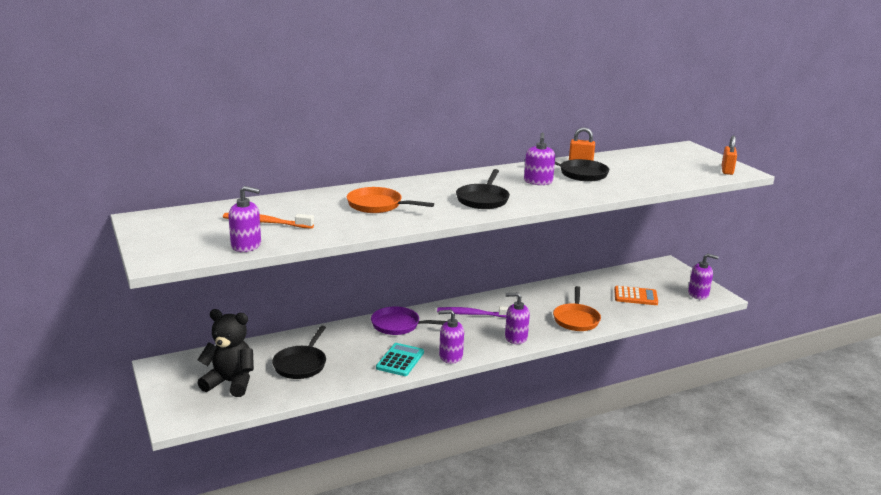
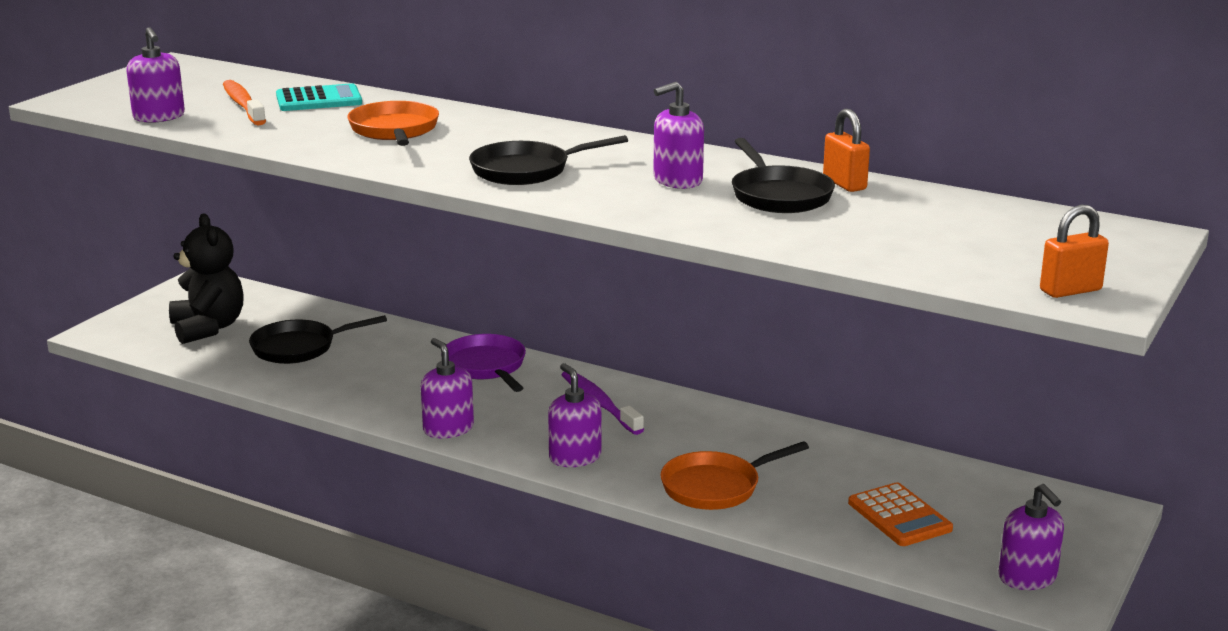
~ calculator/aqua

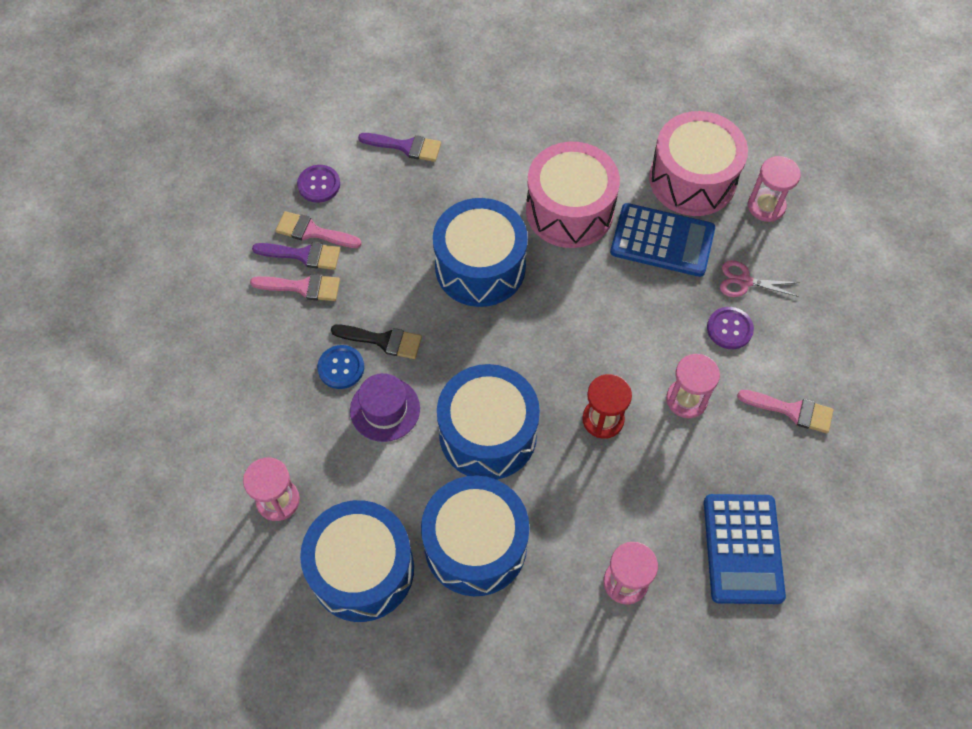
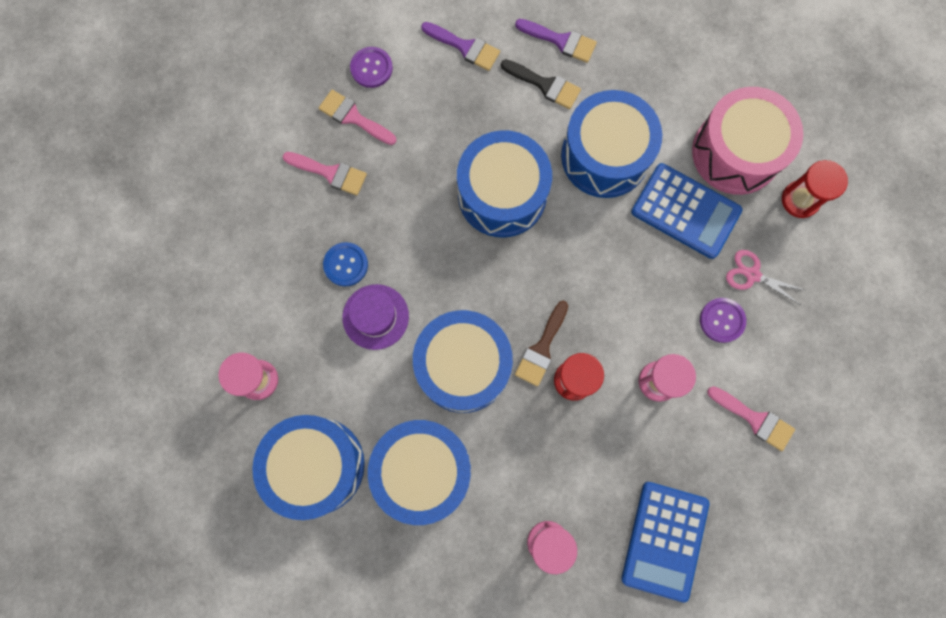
~ paintbrush/royal purple (no. 1 from left in the first image) to paintbrush/royal purple (no. 2 from left)
~ paintbrush/ebony
~ toy drum/pink (no. 1 from left) to toy drum/royal blue (no. 5 from left)
~ hourglass/pink (no. 4 from left) to hourglass/scarlet (no. 2 from left)
+ paintbrush/dark brown

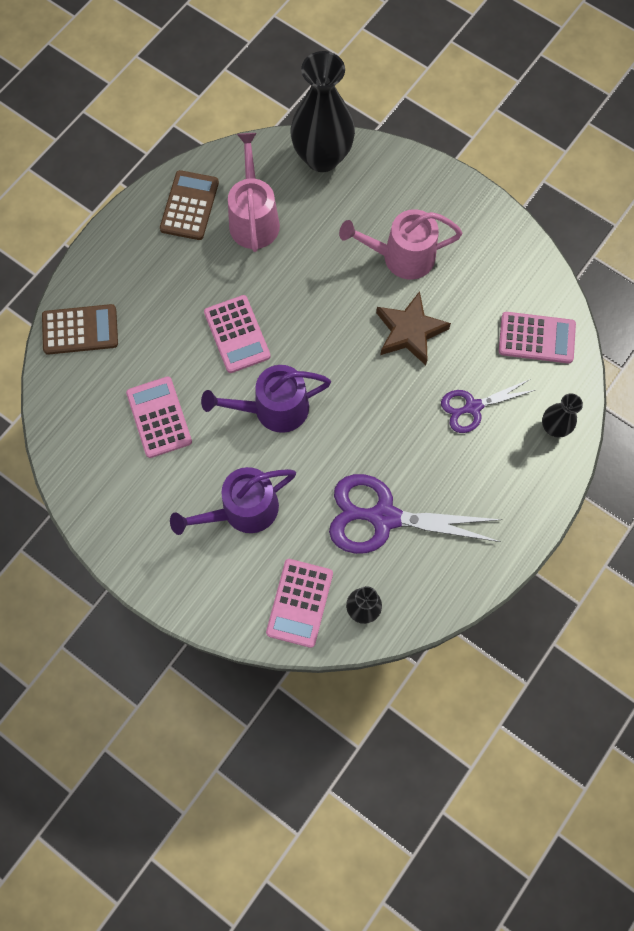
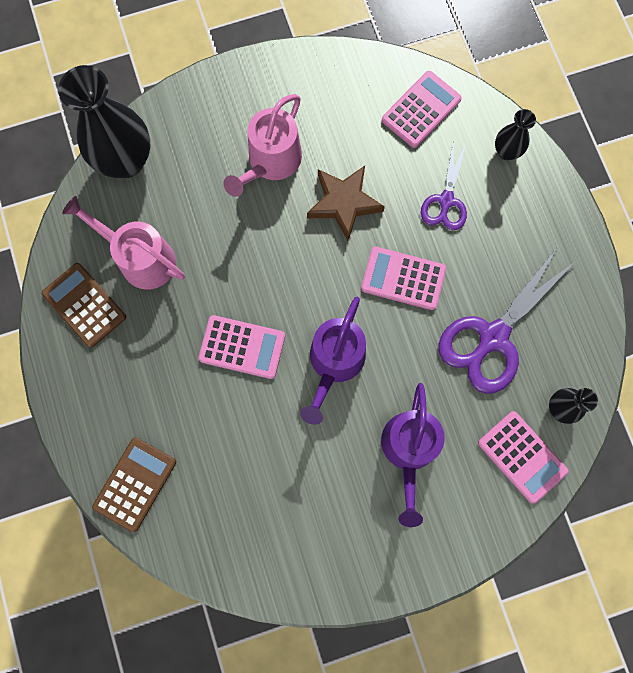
~ calculator/pink (no. 1 from left in the first image) to calculator/pink (no. 2 from left)

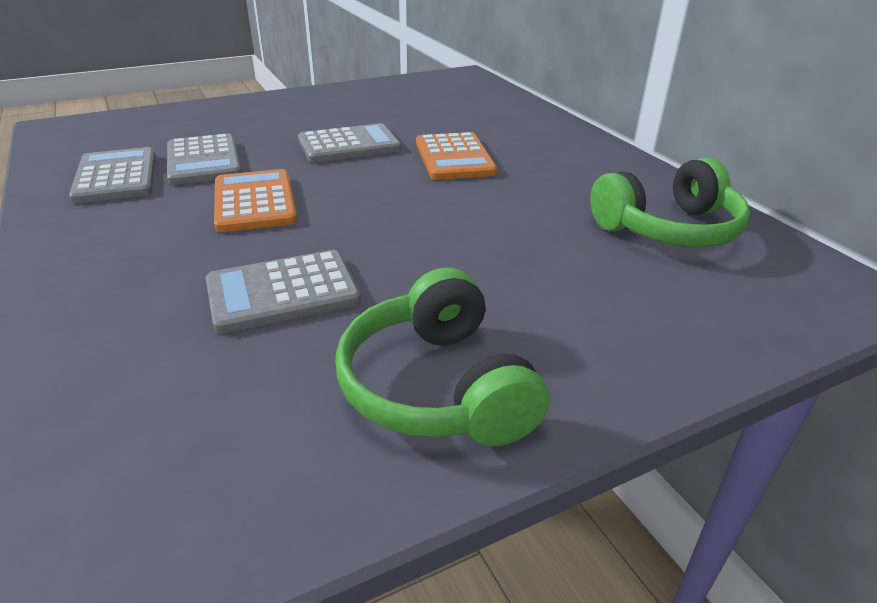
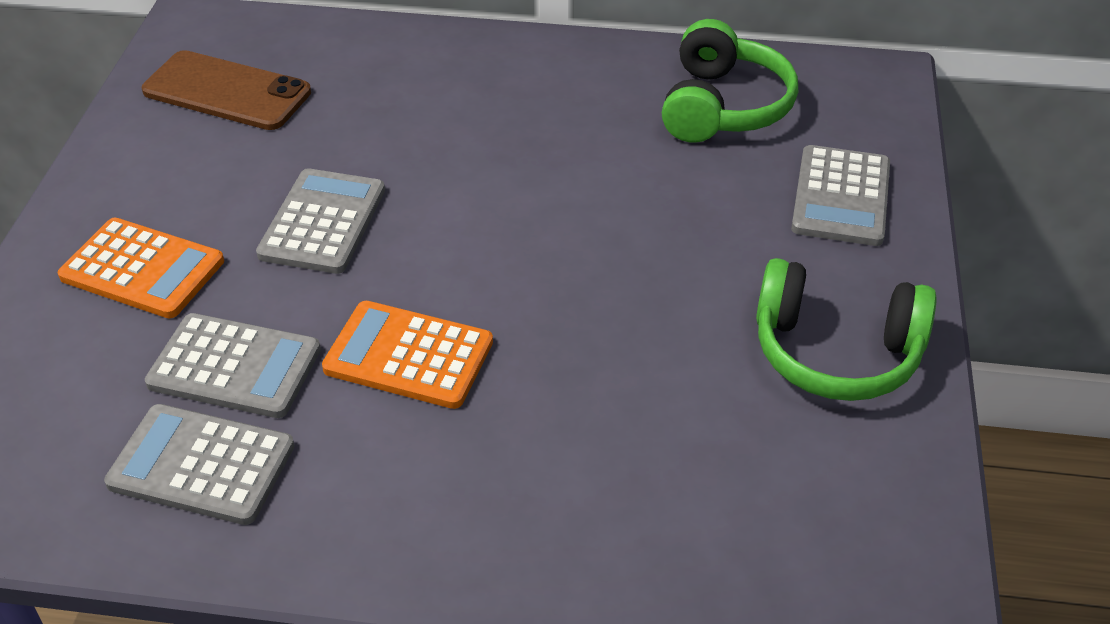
~ calculator/gray (no. 3 from left in the first image) to calculator/gray (no. 4 from left)
~ calculator/orange-coloured (no. 2 from left in the first image) to calculator/orange-coloured (no. 1 from left)
+ phone/dark brown

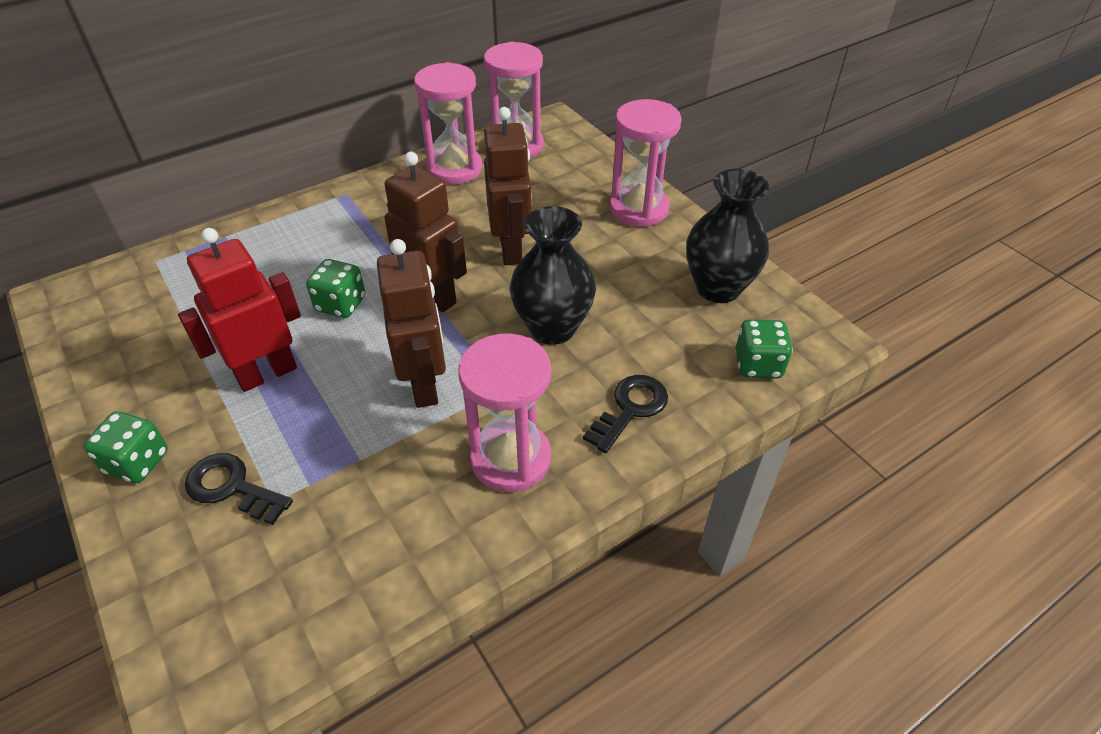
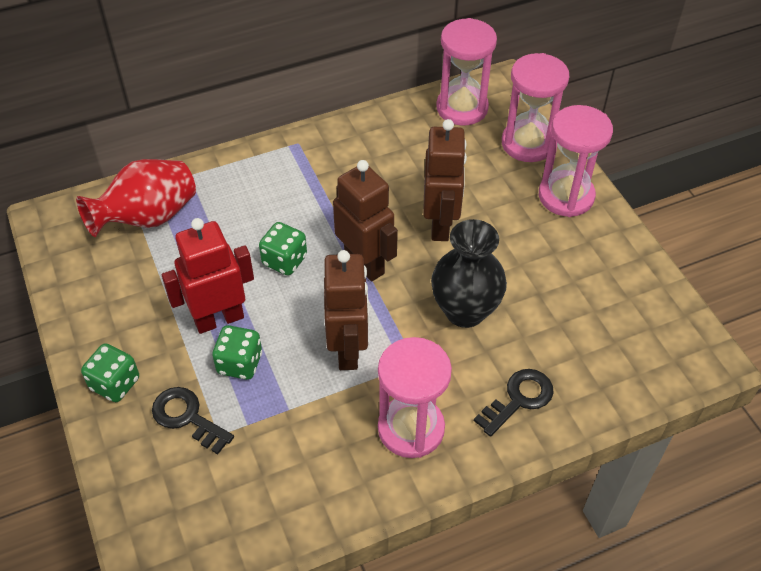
~ hourglass/pink (no. 1 from left in the first image) to hourglass/pink (no. 3 from left)
- vase/ebony (no. 2 from left)
~ die/leaf-green (no. 3 from left in the first image) to die/leaf-green (no. 2 from left)
+ vase/scarlet

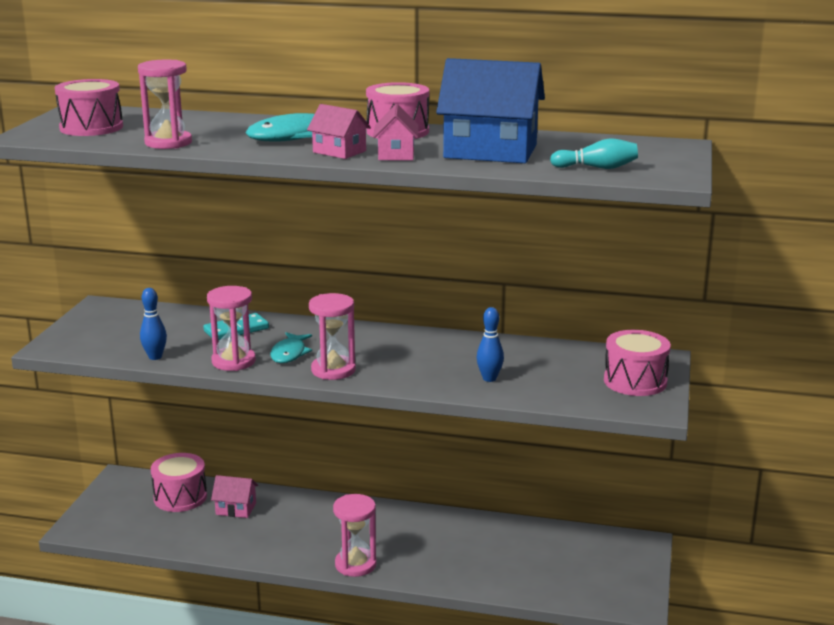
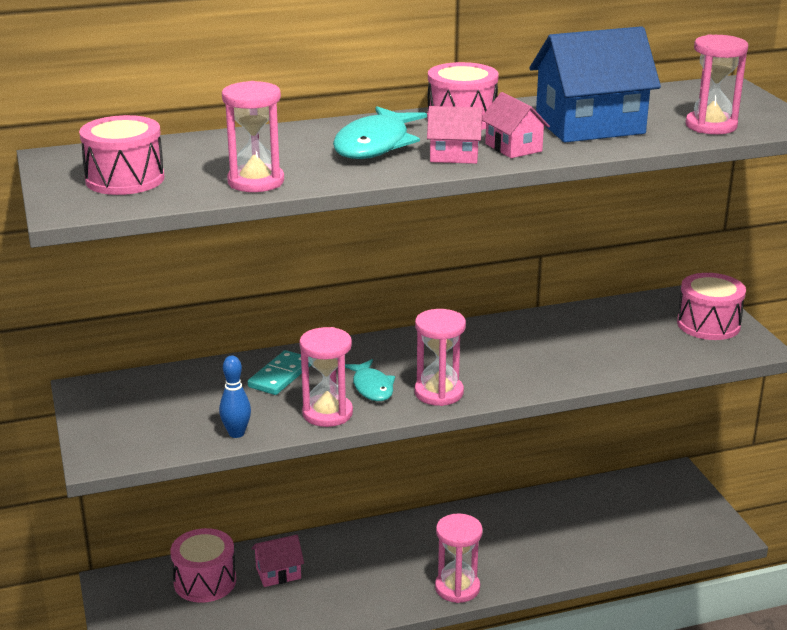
- tenpin/royal blue (no. 2 from left)
~ tenpin/aqua to hourglass/pink (no. 5 from left)

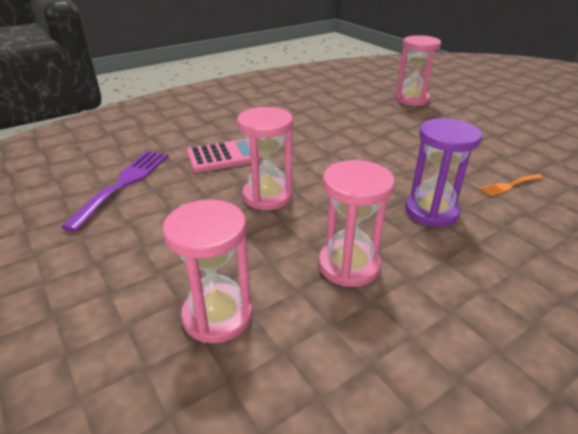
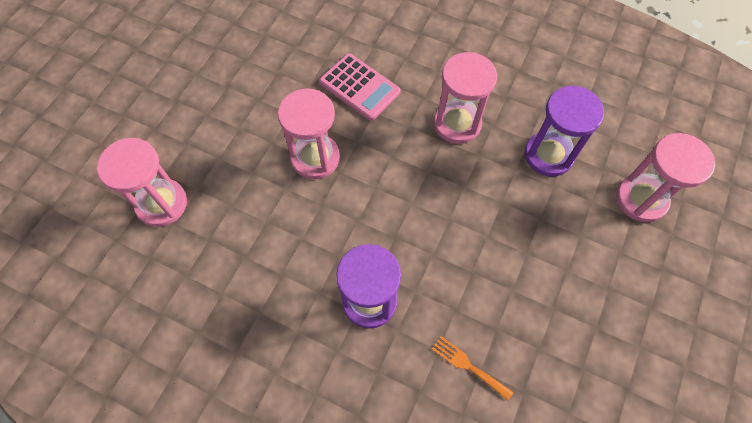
- fork/royal purple
~ hourglass/pink (no. 3 from left)
+ hourglass/royal purple (no. 2 from left)

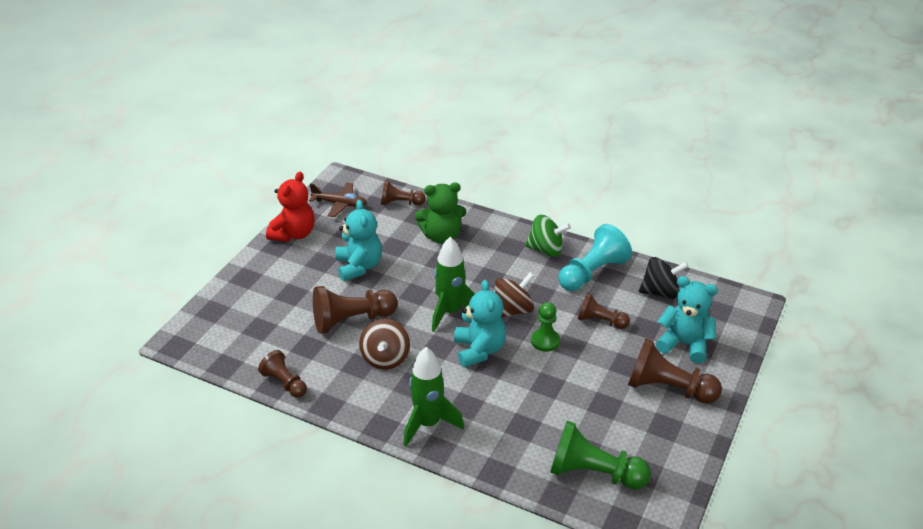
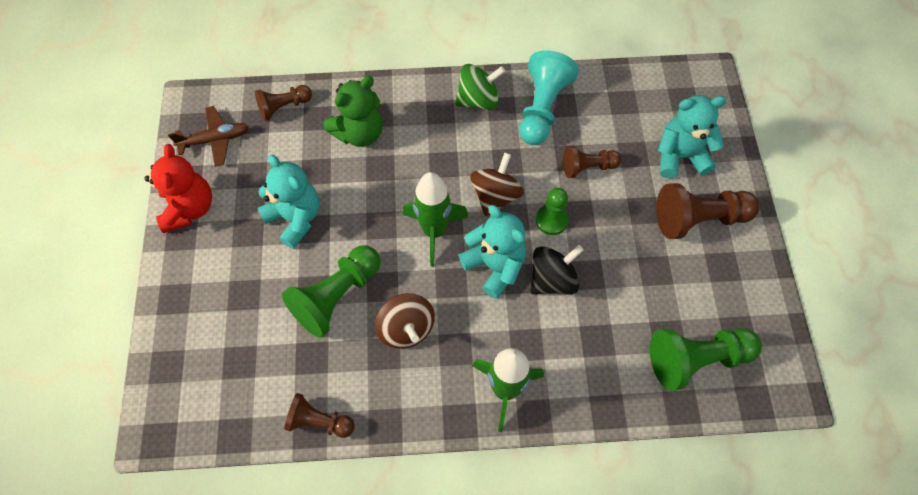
~ pawn/dark brown (no. 2 from left) to pawn/leaf-green (no. 1 from left)
~ whirligig/ebony

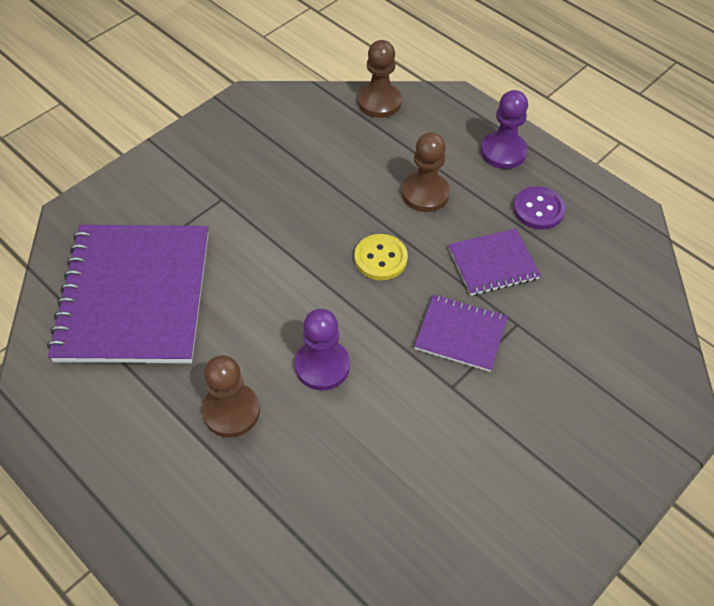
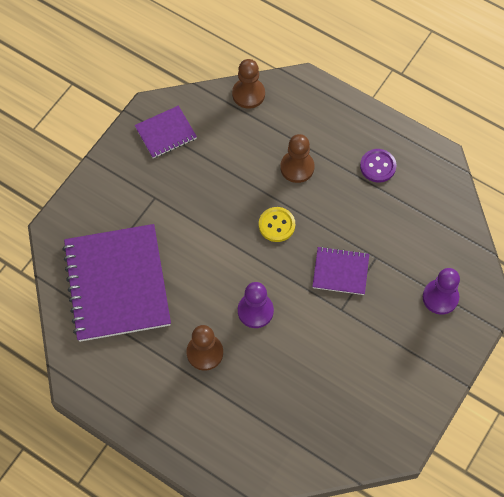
~ notepad/royal purple (no. 3 from left in the first image) to notepad/royal purple (no. 2 from left)
~ pawn/royal purple (no. 2 from left)

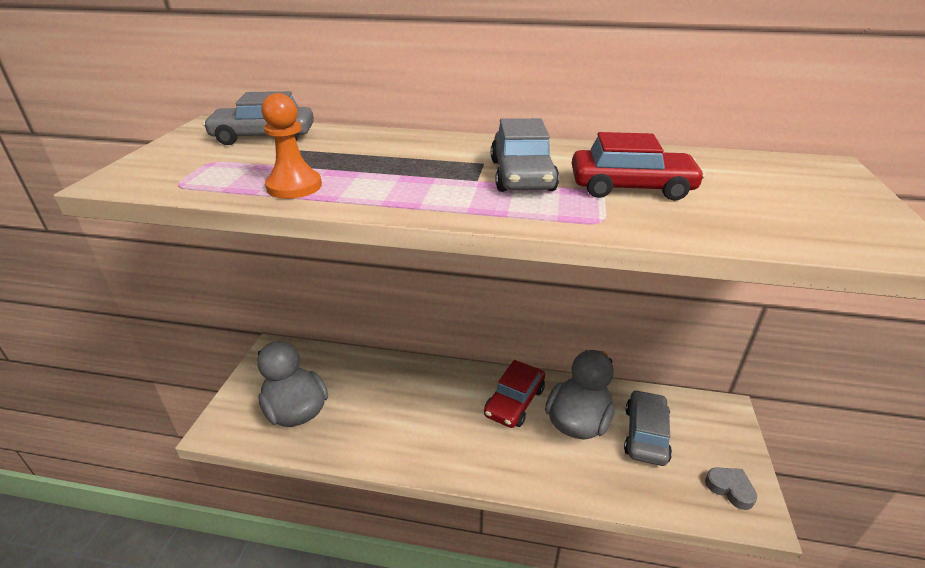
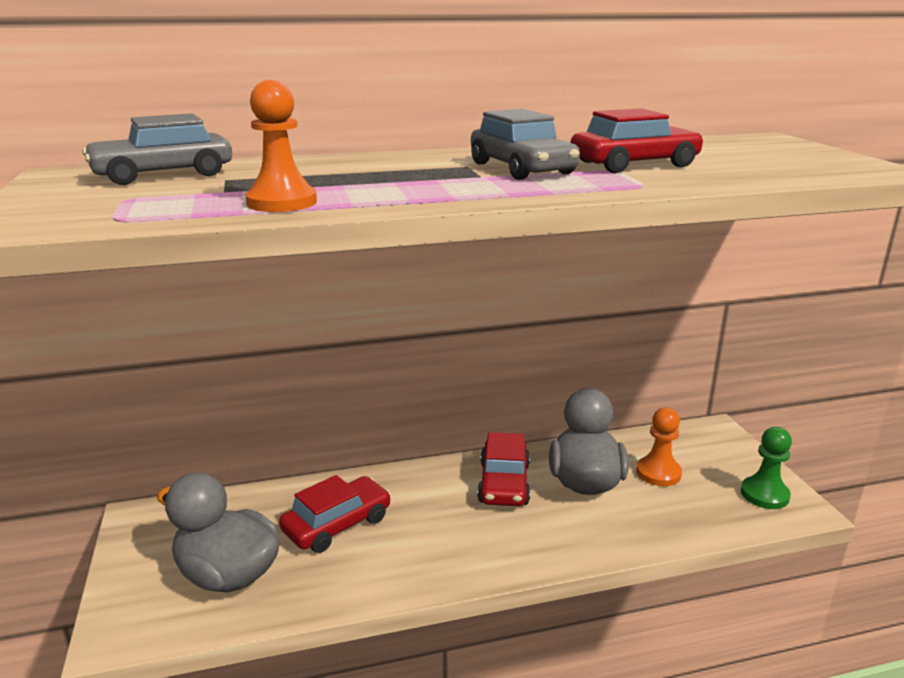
~ automobile/gray (no. 3 from left) to pawn/orange-coloured (no. 2 from left)
~ heart/gray to pawn/leaf-green
+ automobile/scarlet (no. 1 from left)

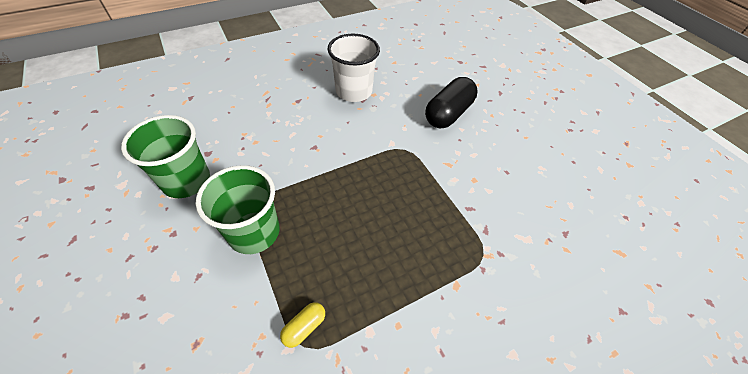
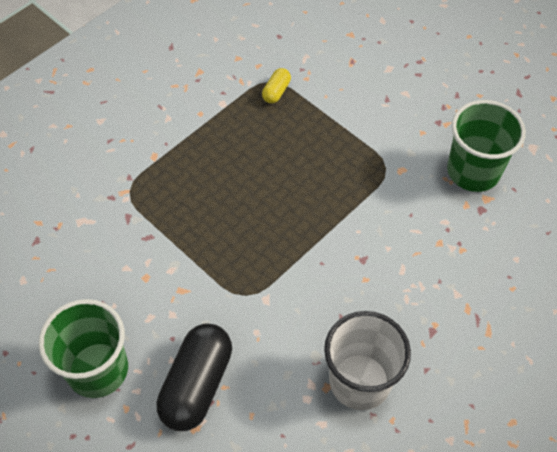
~ beaker/leaf-green (no. 2 from left in the first image) to beaker/leaf-green (no. 1 from left)

